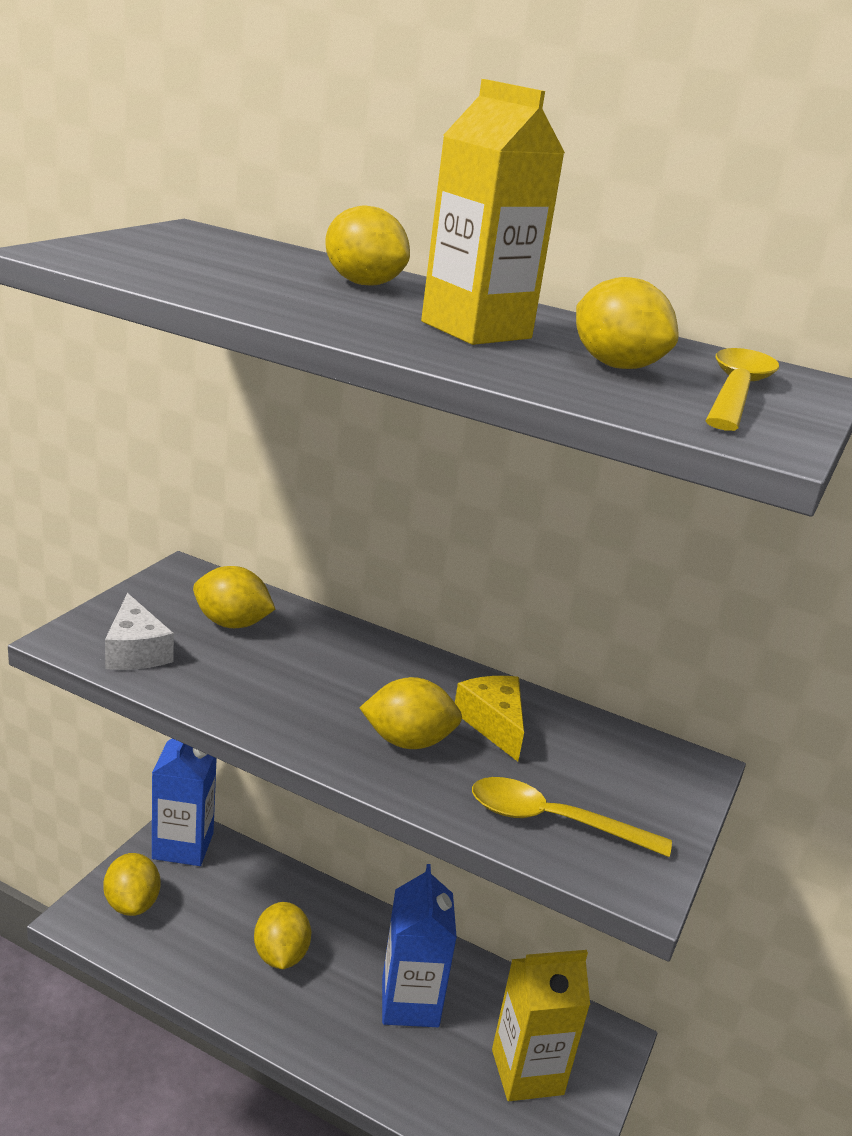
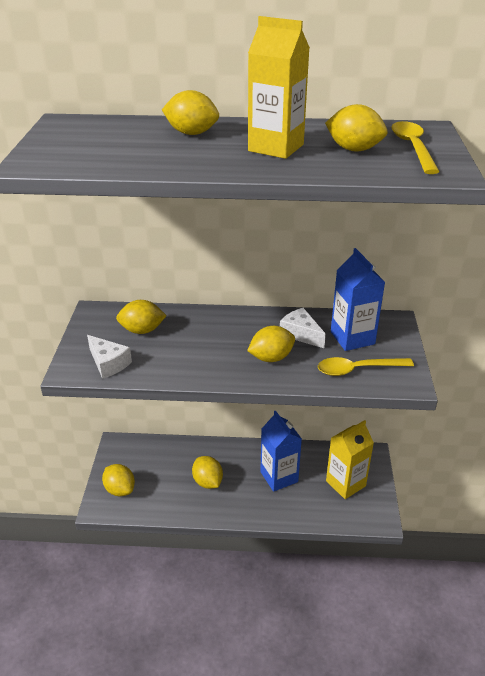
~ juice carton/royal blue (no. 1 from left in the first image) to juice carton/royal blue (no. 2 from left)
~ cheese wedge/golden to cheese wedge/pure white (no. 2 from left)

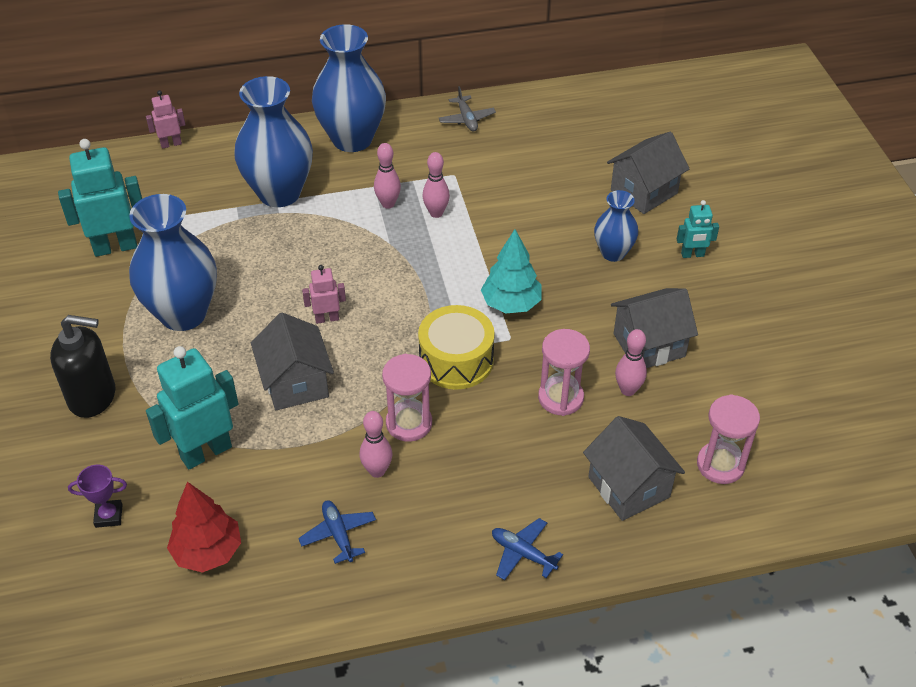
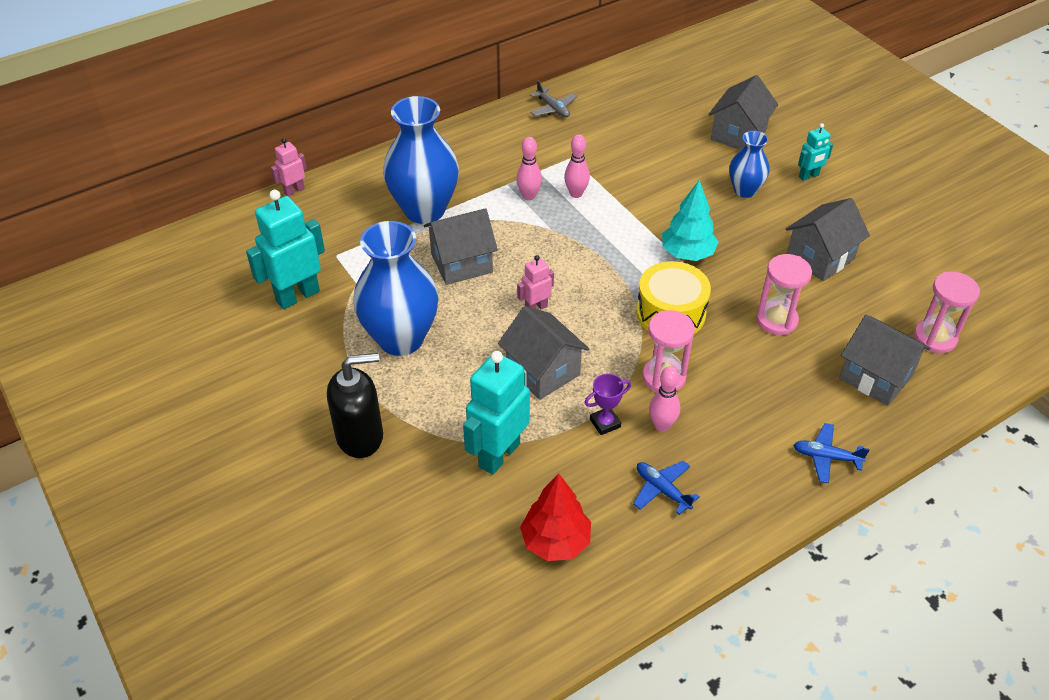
~ trophy/royal purple
- vase/royal blue (no. 3 from left)
- tenpin/pink (no. 4 from left)
+ cottage/gray (no. 1 from left)

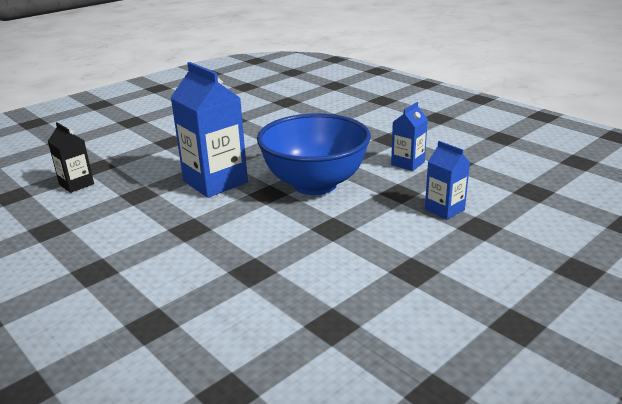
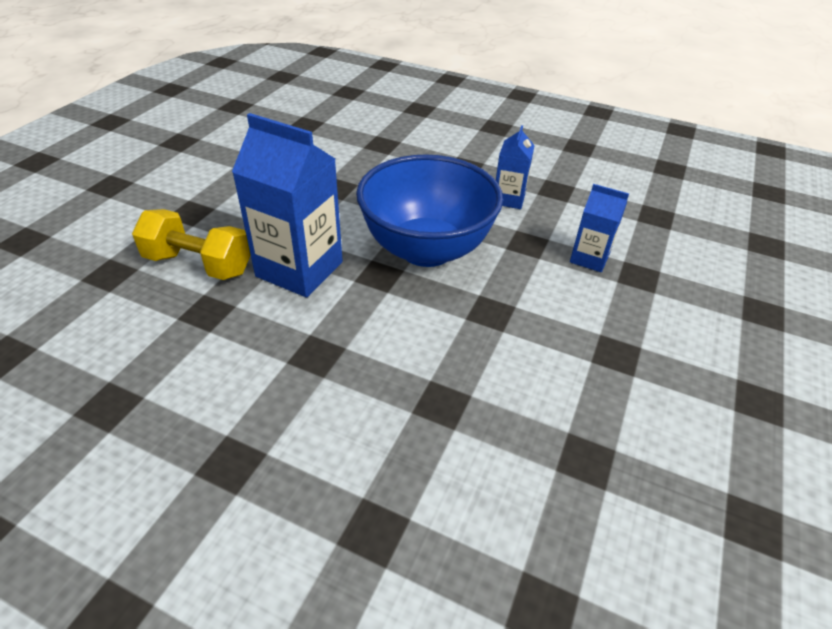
- juice carton/ebony
+ dumbbell/golden

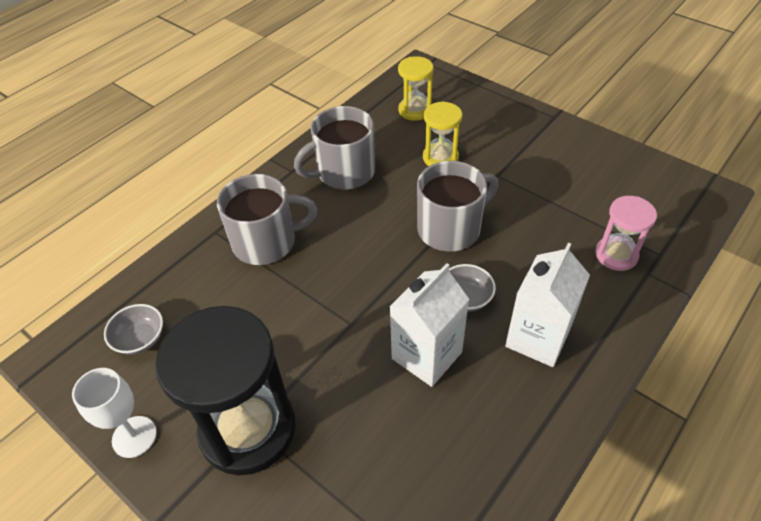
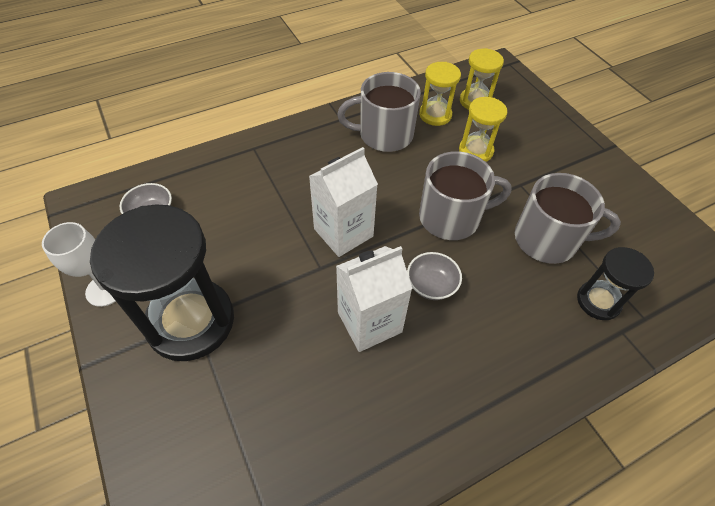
~ coffee mug/gray (no. 1 from left in the first image) to coffee mug/gray (no. 3 from left)
~ juice carton/pure white (no. 2 from left in the first image) to juice carton/pure white (no. 1 from left)
~ hourglass/pink to hourglass/ebony (no. 2 from left)
+ hourglass/golden (no. 1 from left)

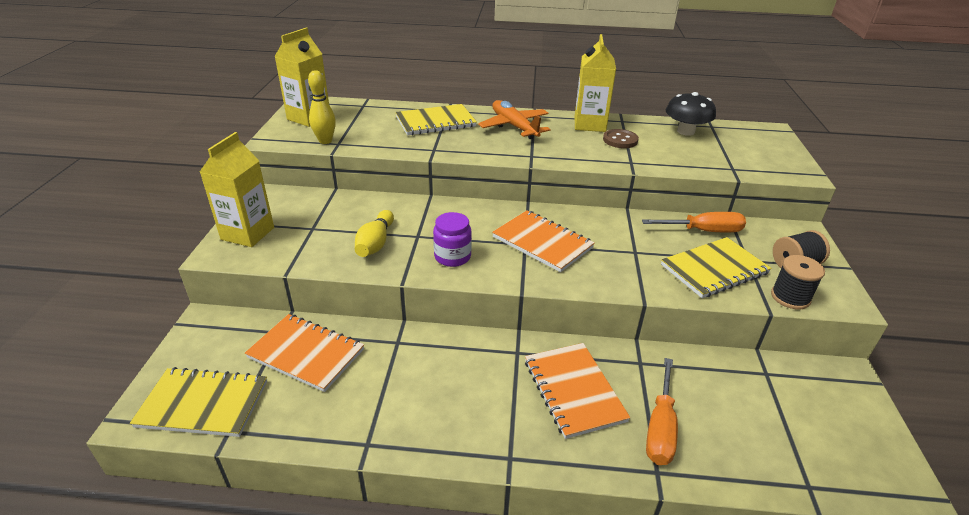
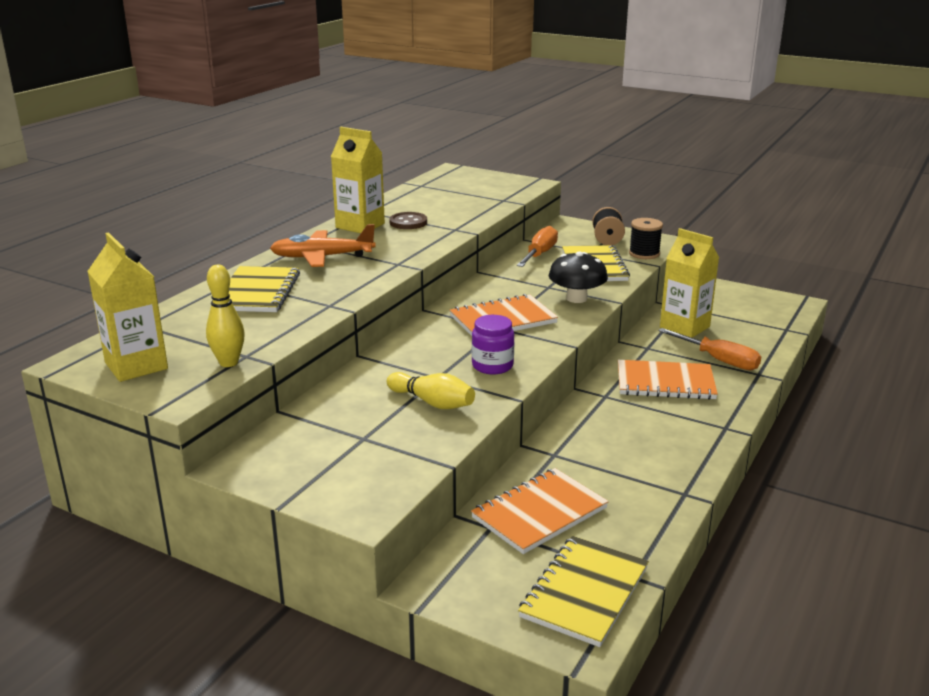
~ juice carton/golden (no. 1 from left in the first image) to juice carton/golden (no. 3 from left)
~ fungus/ebony

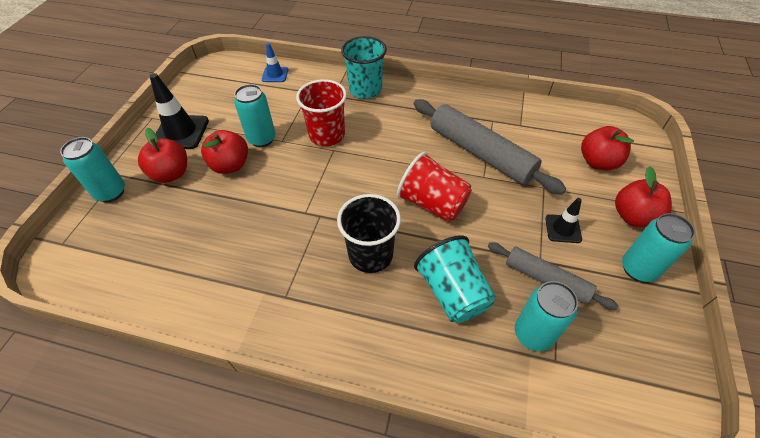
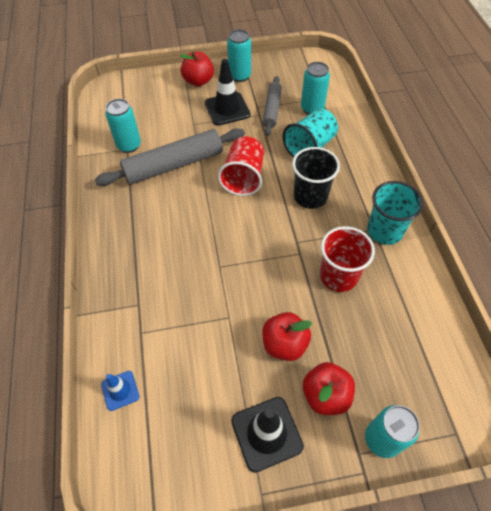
~ soda can/aqua (no. 2 from left in the first image) to soda can/aqua (no. 1 from left)
~ beaker/scarlet (no. 1 from left in the first image) to beaker/scarlet (no. 2 from left)
~ beaker/aqua (no. 1 from left in the first image) to beaker/aqua (no. 2 from left)
~ pastry roller/gray (no. 1 from left) 45 degrees clockwise
~ traffic cone/ebony (no. 2 from left in the first image) x1.73
- apple/scarlet (no. 3 from left)

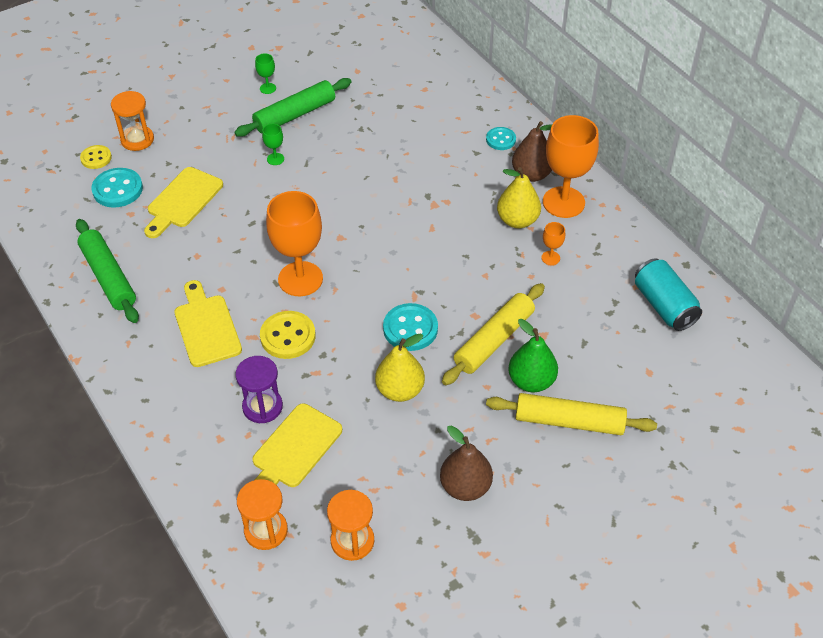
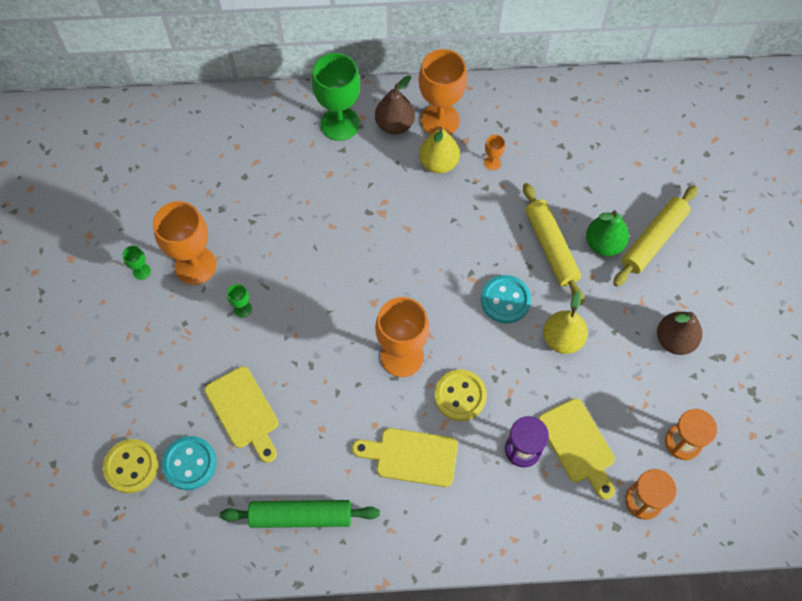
~ sewing button/golden (no. 1 from left) x1.59
- hourglass/orange-coloured (no. 1 from left)
~ pastry roller/leaf-green (no. 2 from left) to wine glass/orange-coloured (no. 1 from left)
~ sewing button/aqua (no. 3 from left) to wine glass/leaf-green (no. 3 from left)
- soda can/aqua

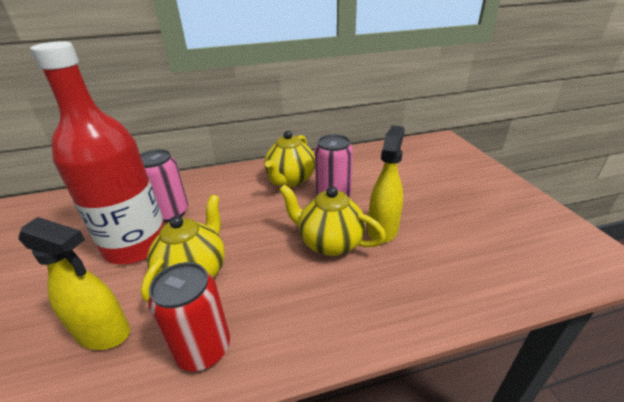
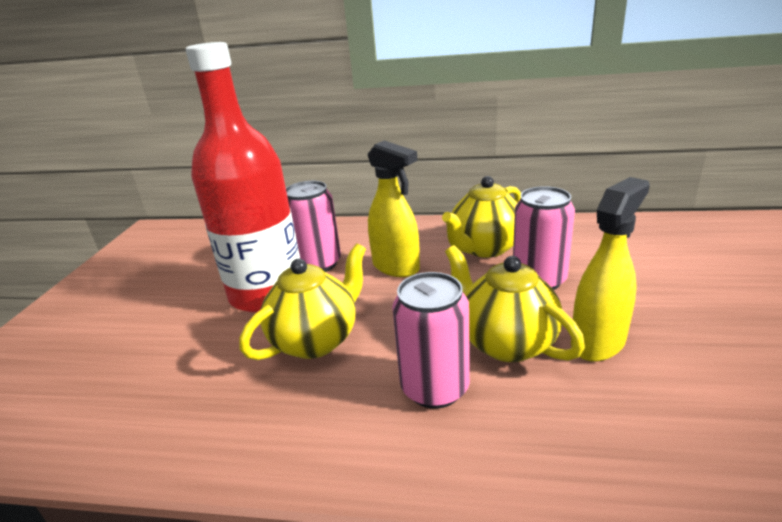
~ spray cleaner/golden (no. 1 from left)
- soda can/scarlet
+ soda can/pink (no. 2 from left)

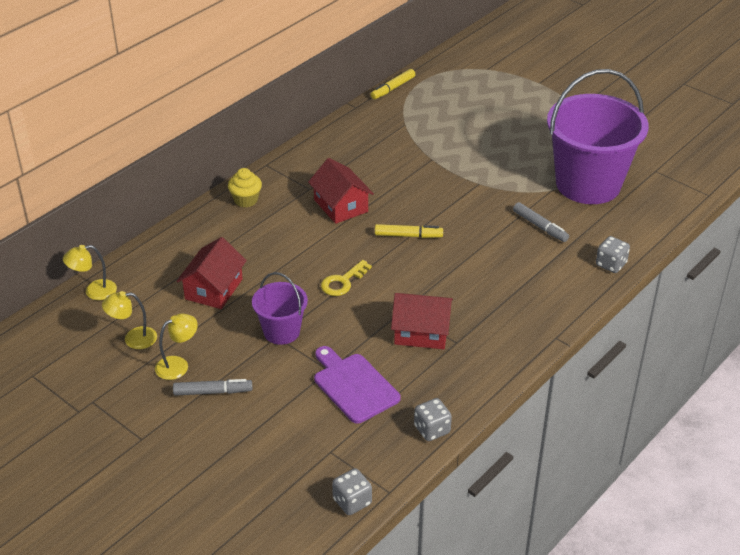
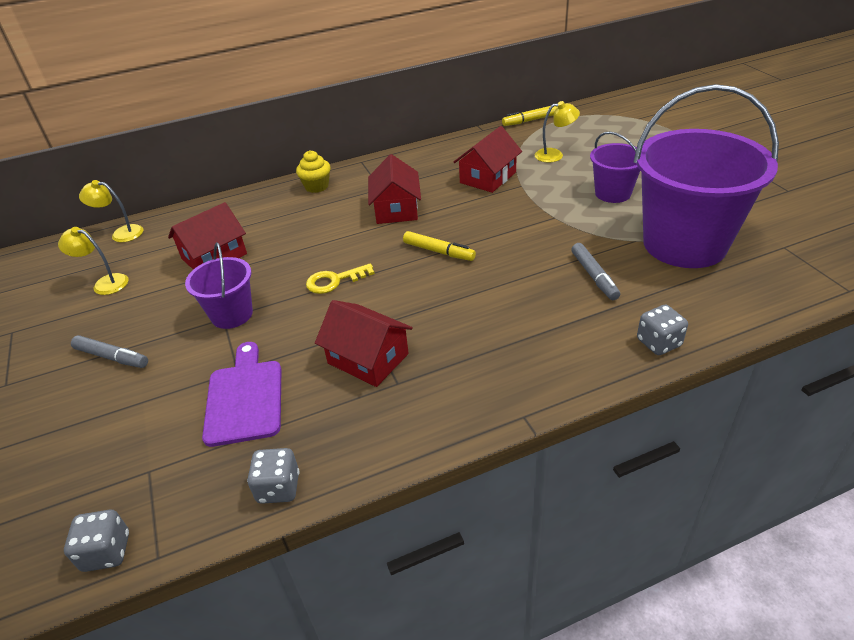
~ desk lamp/golden (no. 3 from left)
+ cottage/scarlet (no. 4 from left)
+ bucket/royal purple (no. 2 from left)

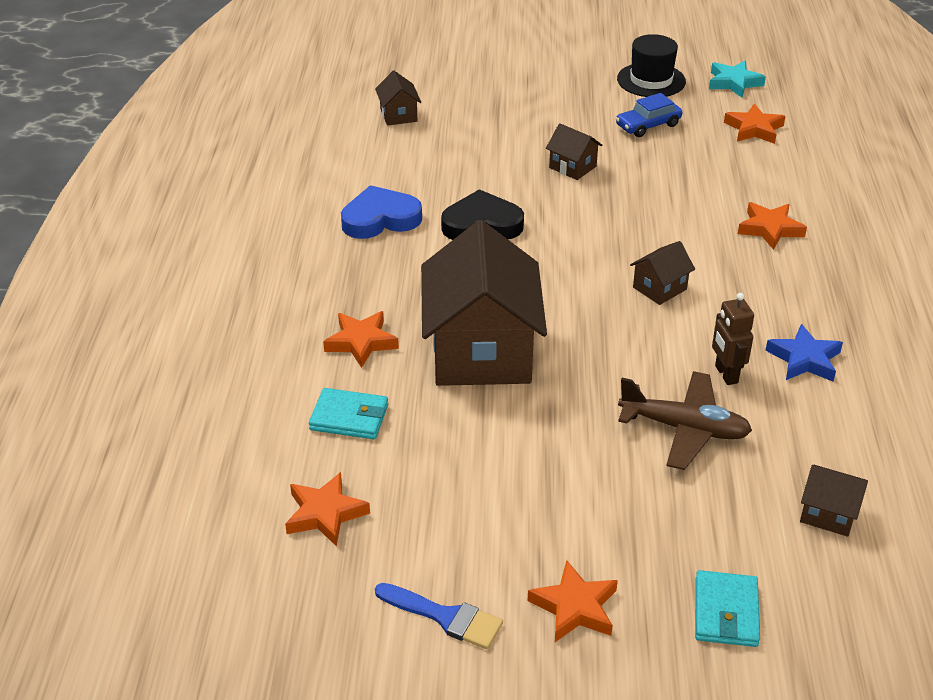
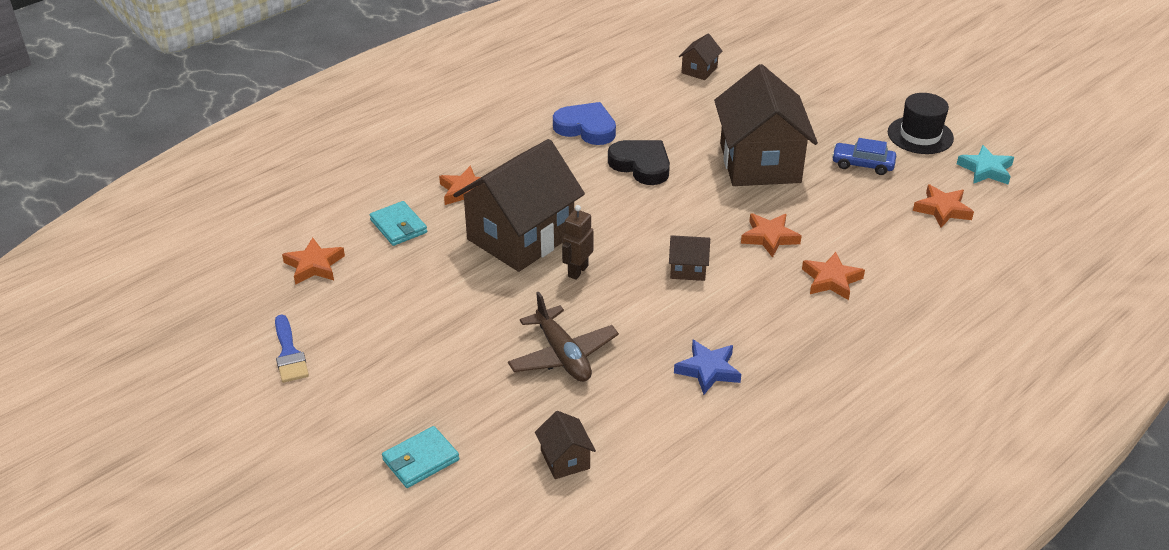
~ five-pointed star/orange-coloured (no. 3 from left)
~ cottage/dark brown (no. 3 from left in the first image) x2.37
~ robot/dark brown

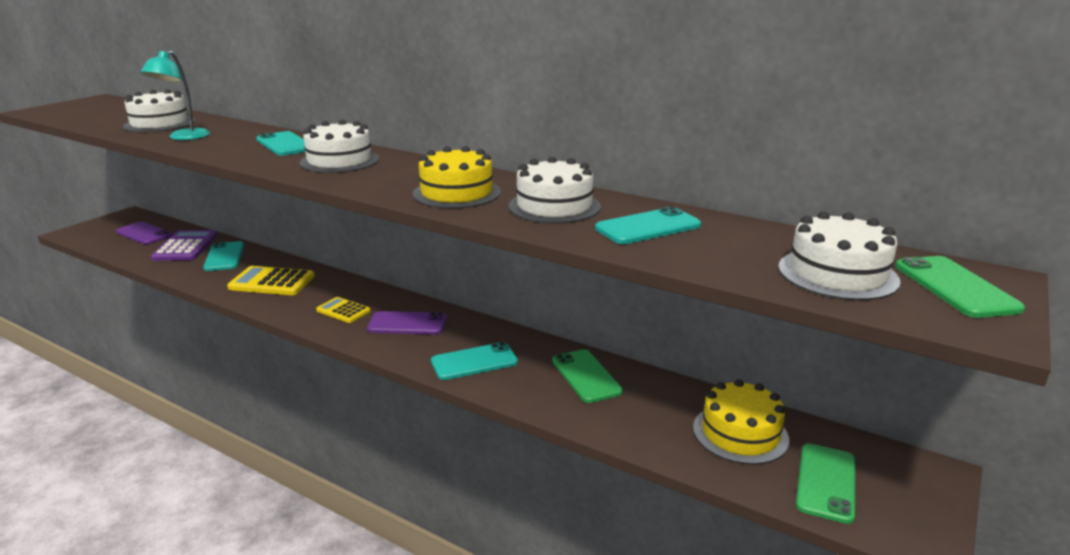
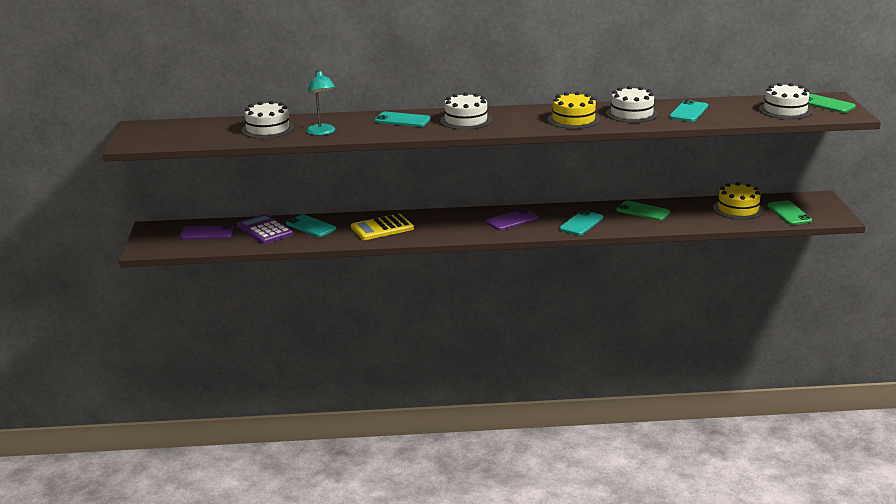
- calculator/golden (no. 2 from left)

